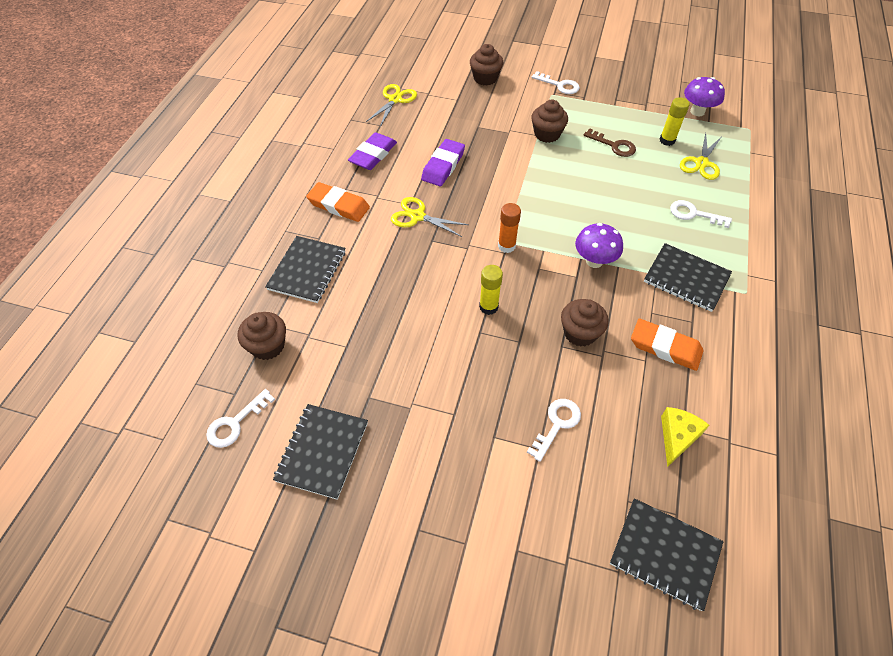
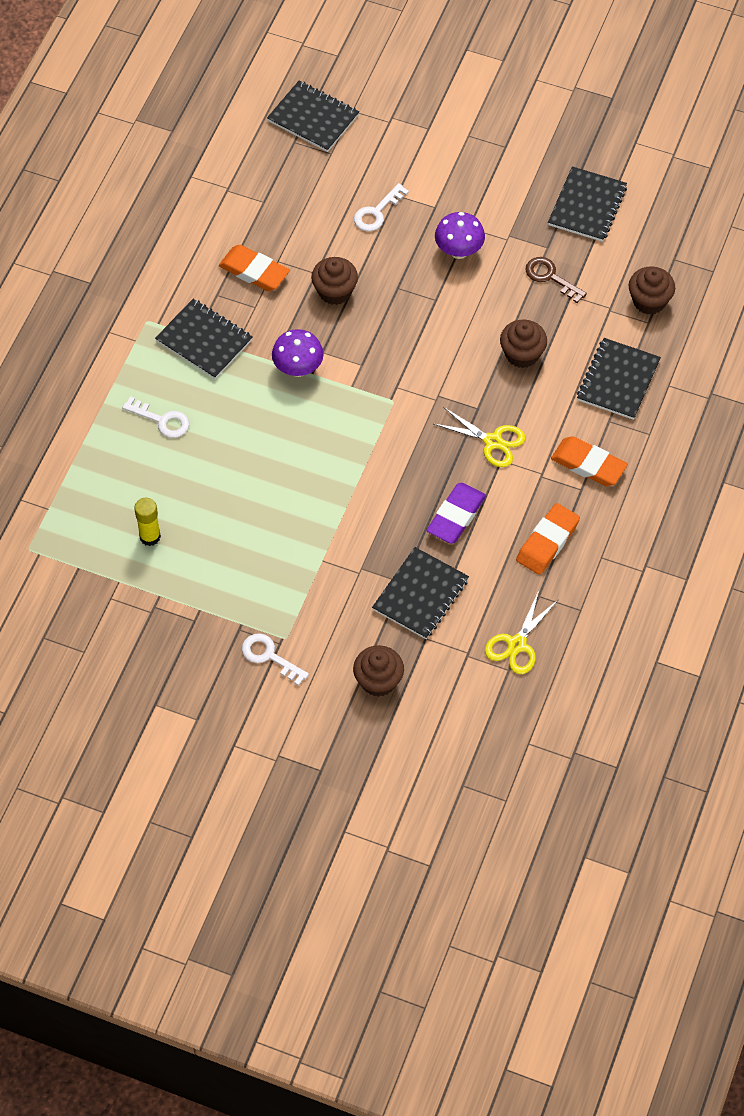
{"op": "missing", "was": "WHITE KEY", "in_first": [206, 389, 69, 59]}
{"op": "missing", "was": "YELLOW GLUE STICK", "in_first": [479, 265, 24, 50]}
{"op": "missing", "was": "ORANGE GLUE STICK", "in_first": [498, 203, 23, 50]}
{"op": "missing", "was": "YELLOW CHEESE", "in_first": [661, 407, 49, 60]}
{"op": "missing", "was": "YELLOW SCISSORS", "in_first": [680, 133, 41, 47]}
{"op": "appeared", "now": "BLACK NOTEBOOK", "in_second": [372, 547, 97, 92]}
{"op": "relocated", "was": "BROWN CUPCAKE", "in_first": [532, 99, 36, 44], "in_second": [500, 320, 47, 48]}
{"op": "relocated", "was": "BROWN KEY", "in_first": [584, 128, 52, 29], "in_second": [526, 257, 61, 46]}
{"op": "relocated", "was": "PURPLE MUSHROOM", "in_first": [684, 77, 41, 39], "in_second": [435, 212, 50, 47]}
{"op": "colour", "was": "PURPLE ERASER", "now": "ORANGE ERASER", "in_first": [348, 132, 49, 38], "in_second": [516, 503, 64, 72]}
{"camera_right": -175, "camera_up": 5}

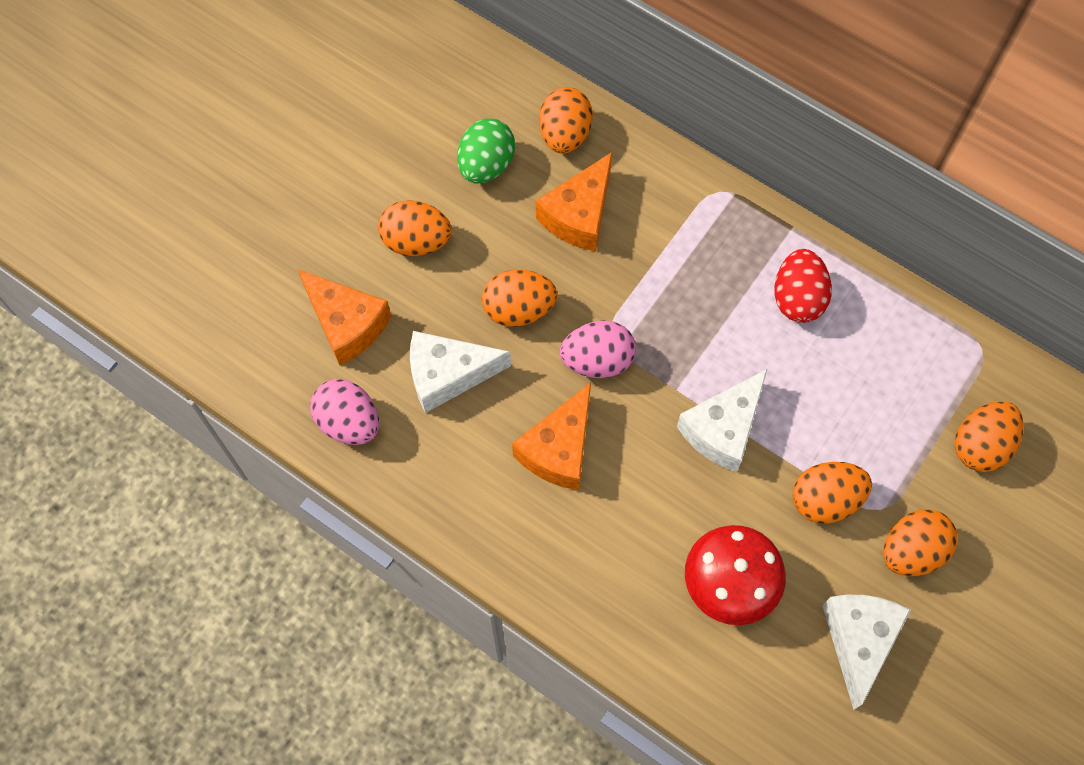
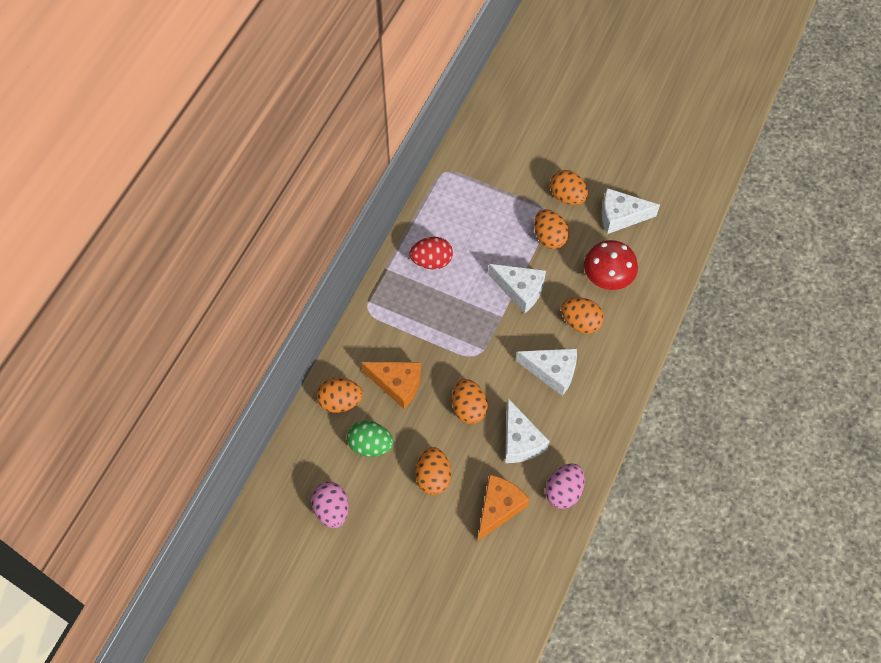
{"op": "relocated", "was": "PINK EGG", "in_first": [560, 320, 76, 58], "in_second": [311, 482, 38, 46]}
{"op": "relocated", "was": "ORANGE EGG", "in_first": [955, 401, 69, 71], "in_second": [561, 297, 43, 37]}
{"op": "colour", "was": "ORANGE CHEESE", "now": "WHITE CHEESE", "in_first": [512, 383, 79, 107], "in_second": [516, 348, 61, 48]}
{"camera_right": -100, "camera_up": -5}

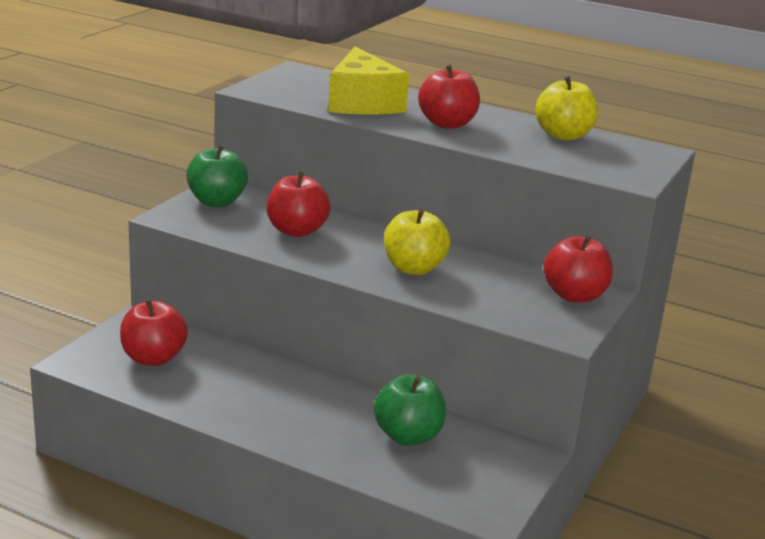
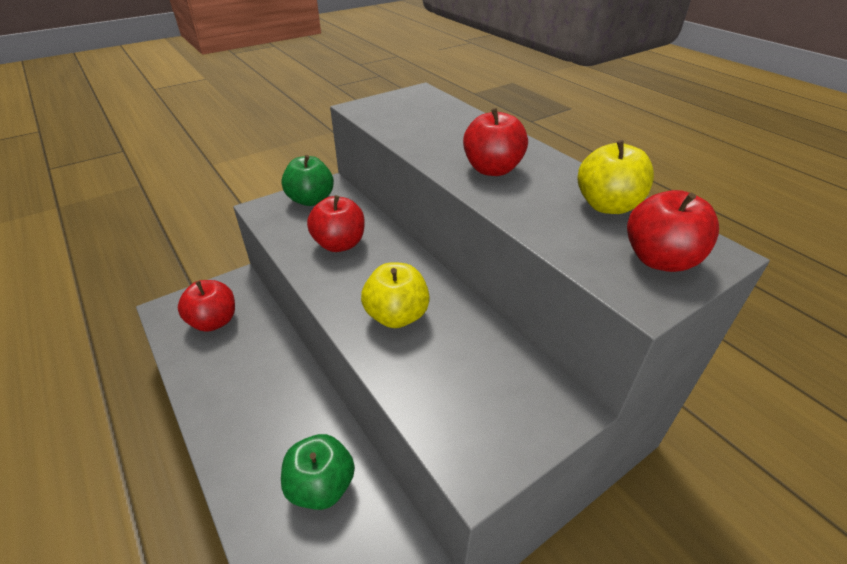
{"op": "missing", "was": "YELLOW CHEESE", "in_first": [328, 46, 81, 69]}
{"op": "relocated", "was": "RED APPLE", "in_first": [543, 235, 70, 68], "in_second": [627, 190, 92, 82]}
{"camera_right": 30, "camera_up": 15}

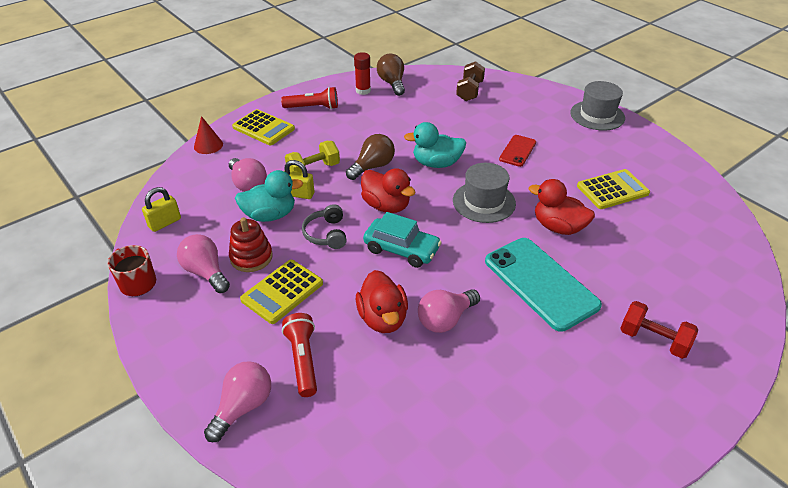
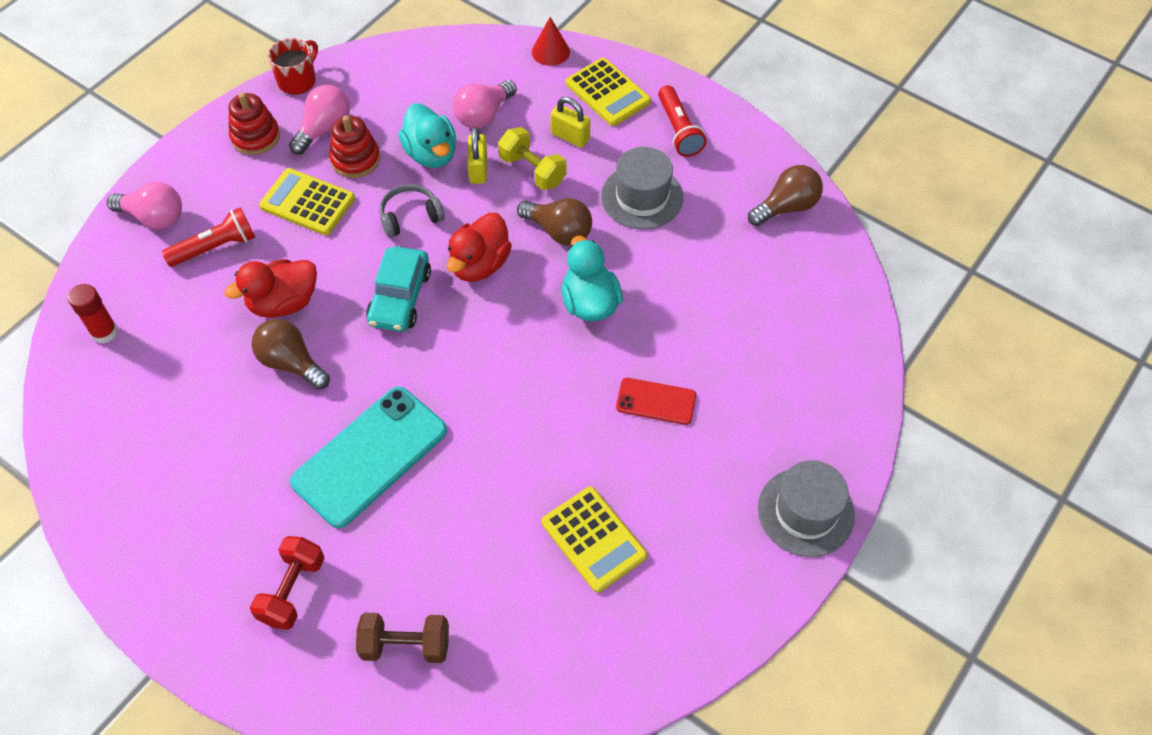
{"op": "missing", "was": "RED DUCK", "in_first": [529, 179, 66, 56]}
{"op": "appeared", "now": "RED STACKING TOY", "in_second": [229, 93, 51, 62]}
{"op": "relocated", "was": "YELLOW PADLOCK", "in_first": [142, 187, 39, 45], "in_second": [550, 97, 40, 51]}
{"op": "relocated", "was": "RED GLUE STICK", "in_first": [354, 52, 17, 43], "in_second": [68, 284, 50, 60]}
{"op": "relocated", "was": "GREY HAT", "in_first": [453, 163, 63, 60], "in_second": [601, 147, 82, 82]}
{"op": "relocated", "was": "BROWN DUMBBELL", "in_first": [456, 61, 29, 40], "in_second": [356, 613, 93, 50]}
{"op": "colour", "was": "PINK LIGHT BULB", "now": "BROWN LIGHT BULB", "in_first": [418, 289, 62, 44], "in_second": [252, 319, 78, 71]}
{"op": "spun", "was": "YELLOW CALCULATOR", "in_first": [232, 109, 63, 36], "in_second": [566, 58, 85, 68], "clockwise": -60}
{"camera_right": 75, "camera_up": 15}

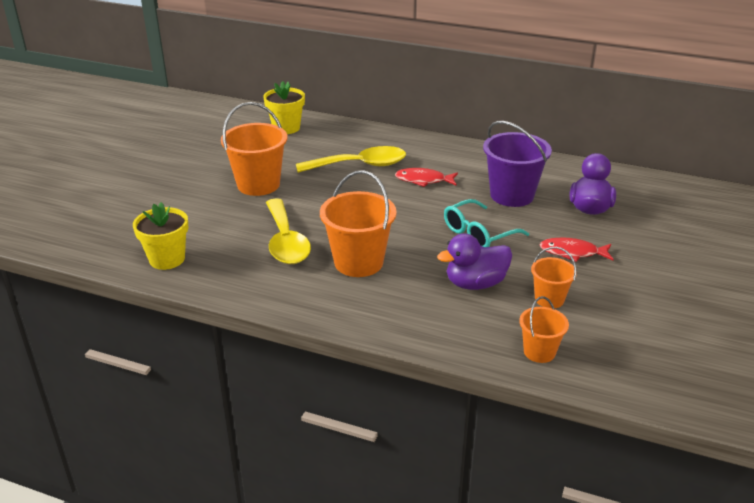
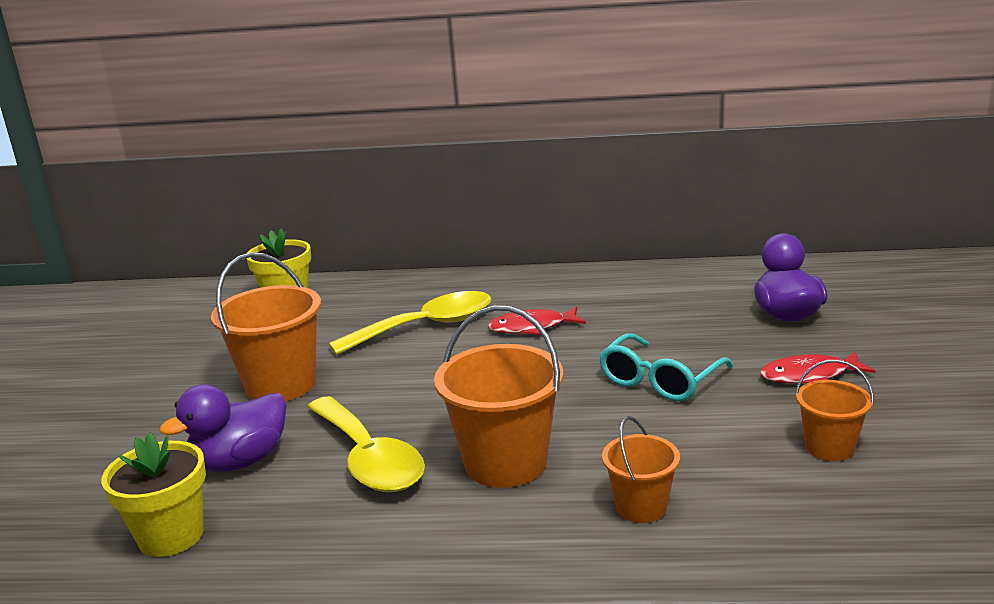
{"op": "missing", "was": "PURPLE BUCKET", "in_first": [483, 121, 69, 86]}
{"op": "relocated", "was": "PURPLE DUCK", "in_first": [437, 233, 75, 57], "in_second": [160, 384, 126, 88]}
{"op": "relocated", "was": "ORANGE BUCKET", "in_first": [519, 296, 50, 67], "in_second": [602, 416, 78, 107]}
{"camera_right": -15, "camera_up": -10}

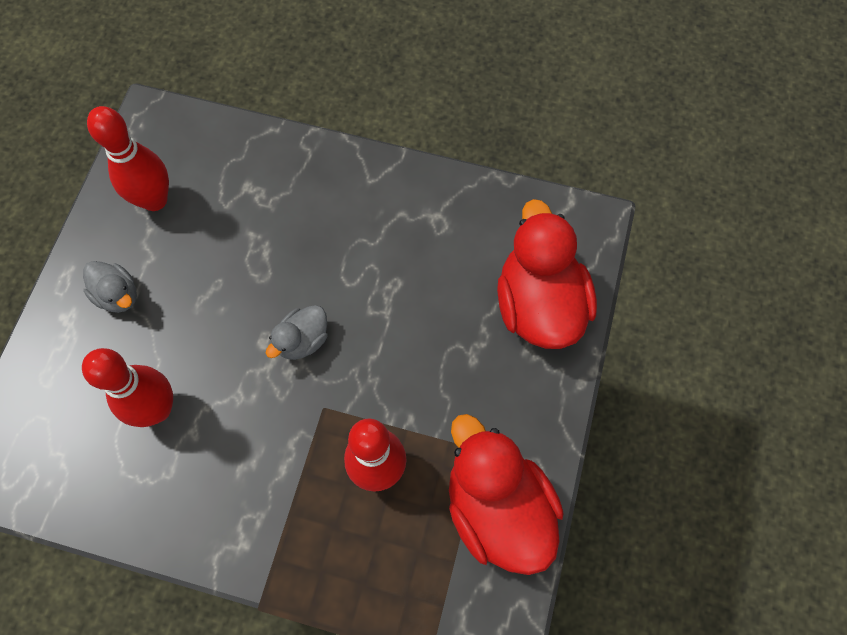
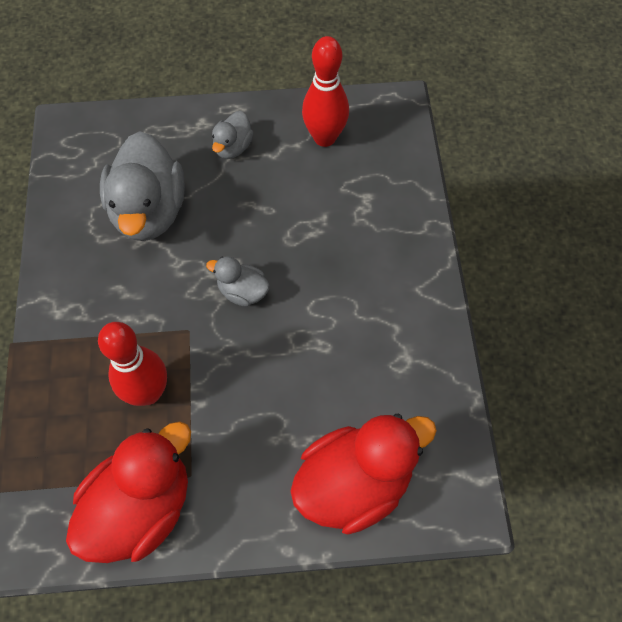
{"op": "exchanged", "was": "RED BOWLING PIN", "now": "GREY DUCK", "in_first": [82, 348, 91, 79], "in_second": [100, 131, 85, 110]}
{"camera_right": 70, "camera_up": -5}

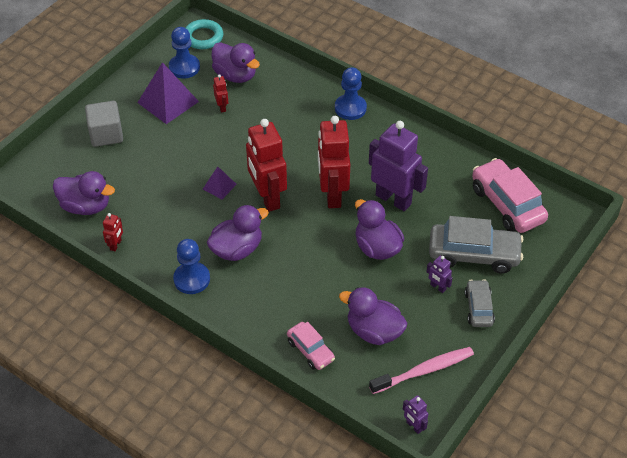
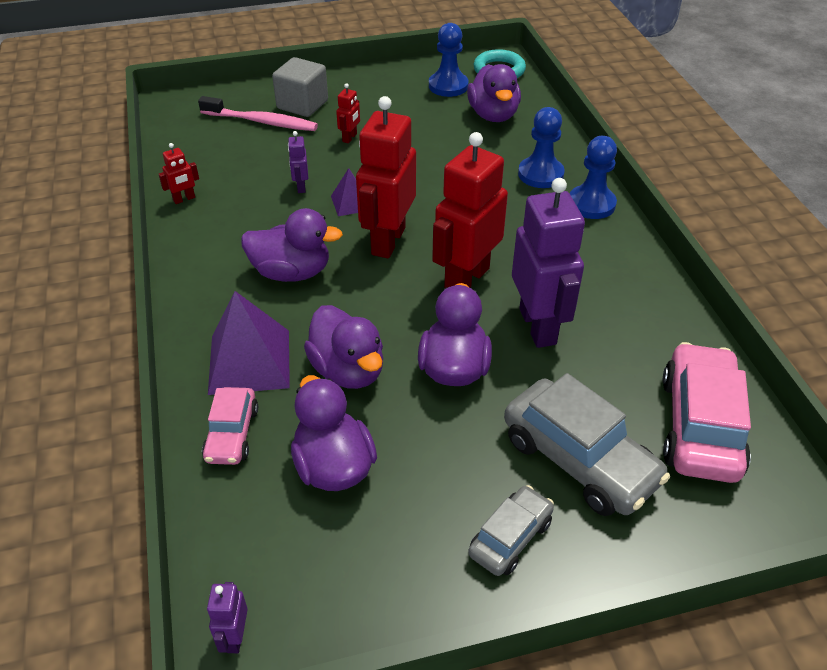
{"op": "relocated", "was": "PURPLE DUCK", "in_first": [53, 171, 62, 44], "in_second": [304, 305, 79, 84]}
{"op": "relocated", "was": "PURPLE PYRAMID", "in_first": [137, 62, 62, 62], "in_second": [208, 291, 82, 104]}
{"op": "relocated", "was": "BLUE PAWN", "in_first": [173, 239, 37, 55], "in_second": [518, 107, 47, 81]}
{"op": "relocated", "was": "RED ROBOT", "in_first": [213, 74, 15, 39], "in_second": [336, 83, 24, 60]}
{"op": "relocated", "was": "PINK TOOTHBRUSH", "in_first": [369, 347, 105, 47], "in_second": [198, 96, 120, 35]}
{"op": "relocated", "was": "PURPLE ROBOT", "in_first": [426, 256, 26, 37], "in_second": [288, 131, 20, 62]}
{"camera_right": 40, "camera_up": -5}

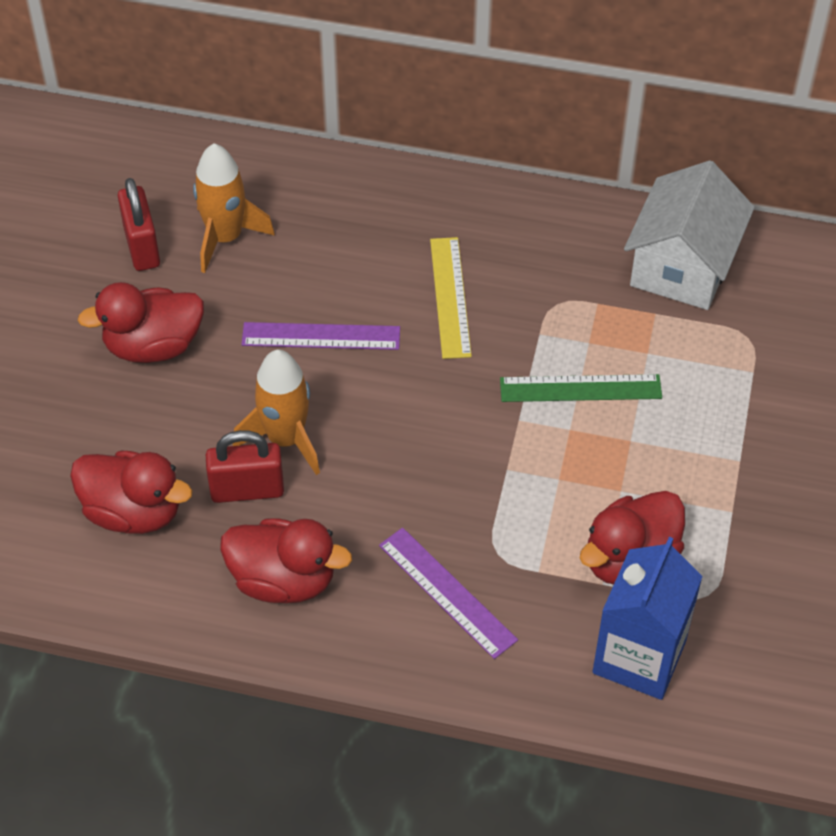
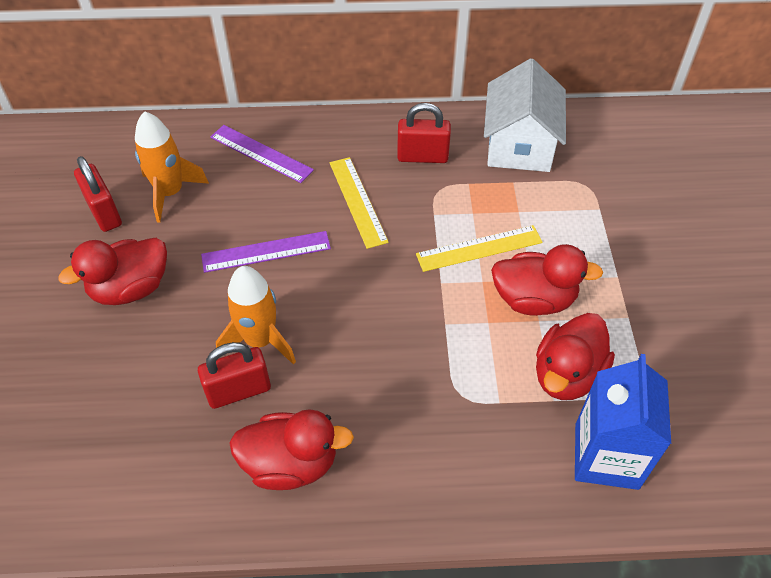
{"op": "appeared", "now": "RED PADLOCK", "in_second": [397, 103, 54, 60]}
{"op": "relocated", "was": "RED DUCK", "in_first": [70, 451, 123, 83], "in_second": [491, 244, 112, 72]}
{"op": "relocated", "was": "PURPLE RULER", "in_first": [379, 528, 139, 131], "in_second": [210, 125, 104, 58]}
{"op": "colour", "was": "GREEN RULER", "now": "YELLOW RULER", "in_first": [500, 374, 162, 28], "in_second": [416, 225, 127, 47]}
{"camera_right": -15, "camera_up": 0}

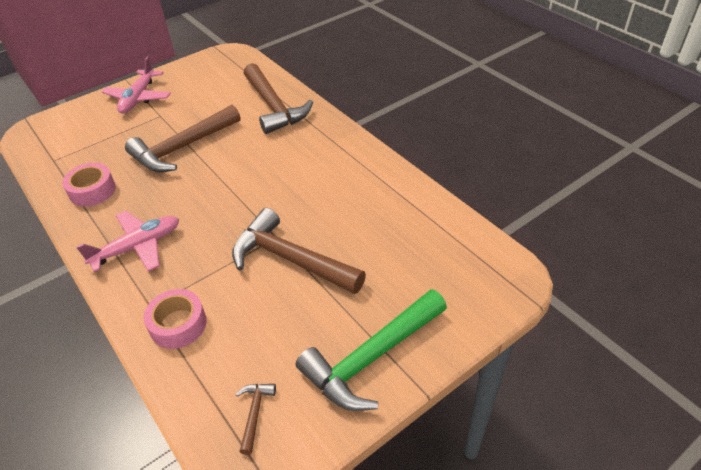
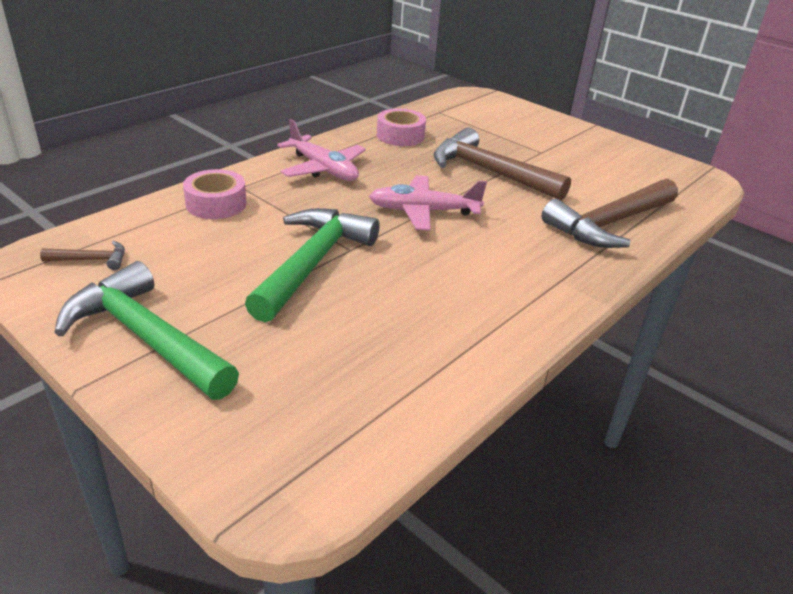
{"op": "relocated", "was": "PINK PLANE", "in_first": [102, 57, 69, 57], "in_second": [369, 175, 118, 56]}
{"op": "colour", "was": "BROWN HAMMER", "now": "GREEN HAMMER", "in_first": [232, 208, 134, 86], "in_second": [245, 208, 135, 114]}
{"camera_right": 75, "camera_up": -10}

